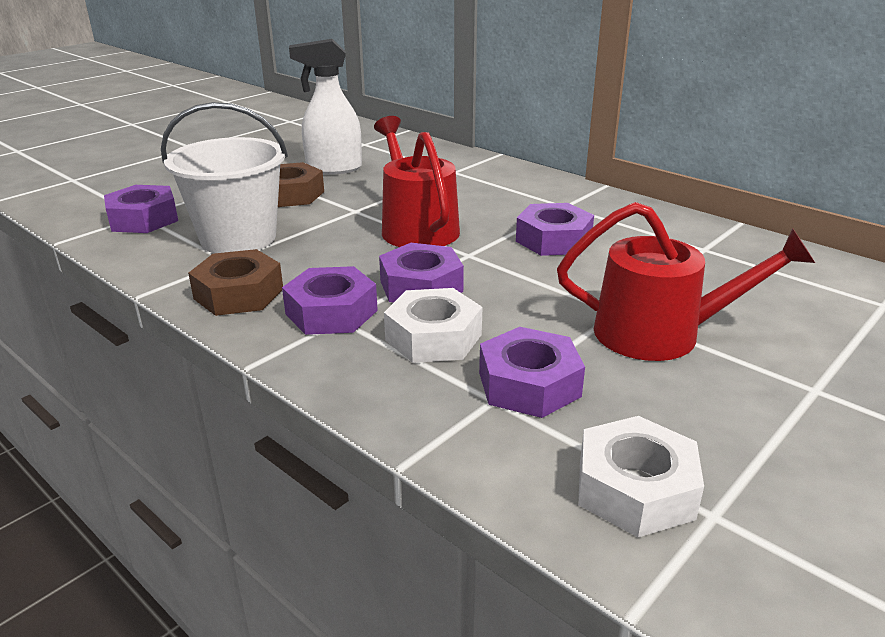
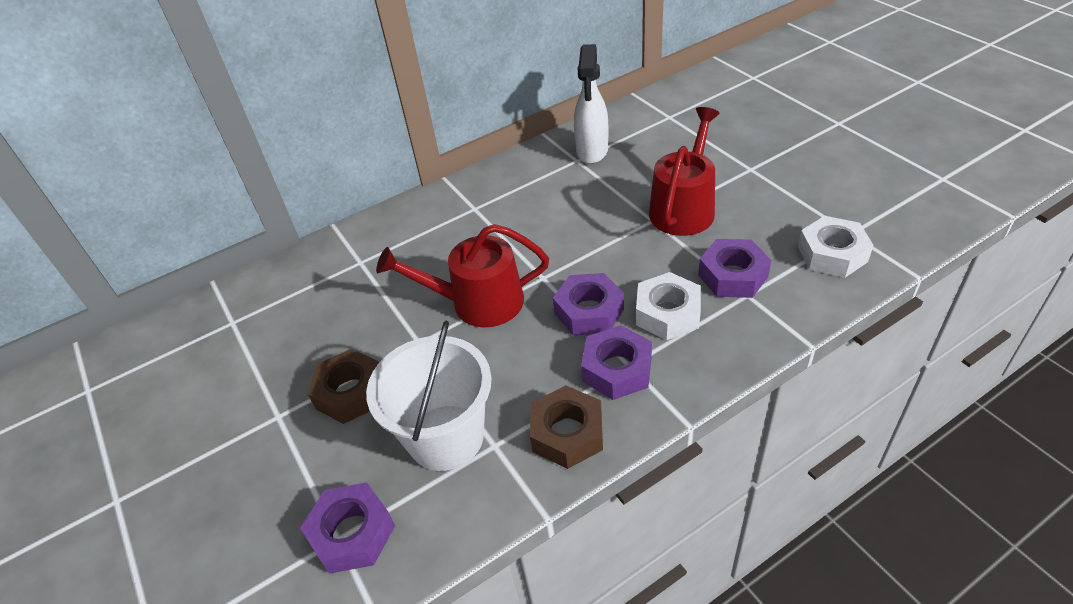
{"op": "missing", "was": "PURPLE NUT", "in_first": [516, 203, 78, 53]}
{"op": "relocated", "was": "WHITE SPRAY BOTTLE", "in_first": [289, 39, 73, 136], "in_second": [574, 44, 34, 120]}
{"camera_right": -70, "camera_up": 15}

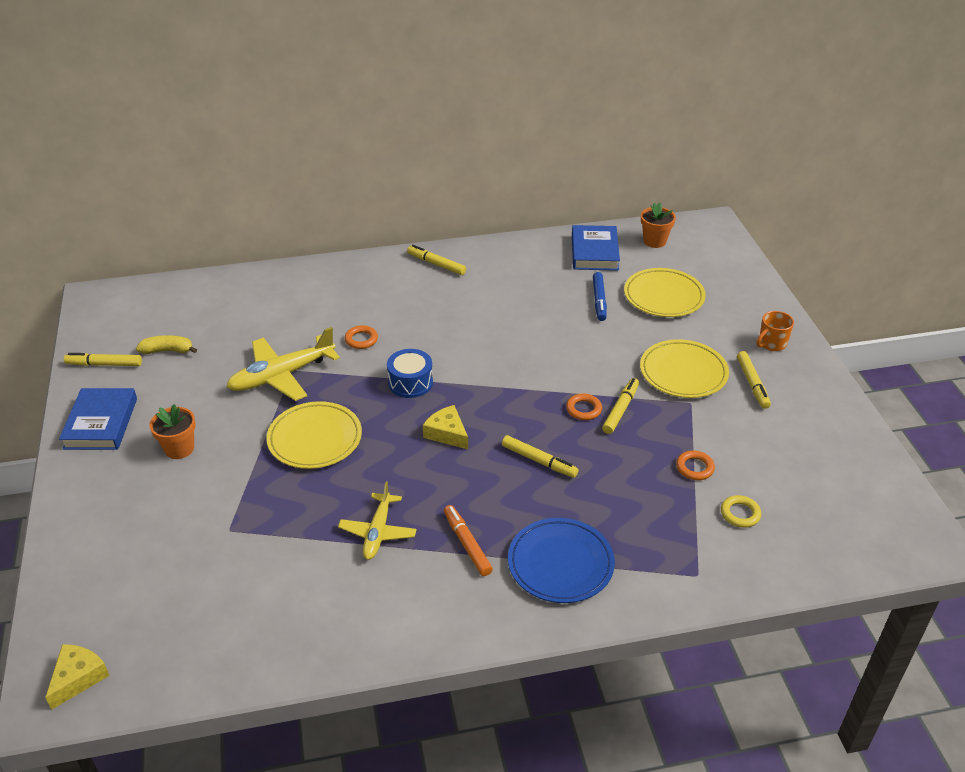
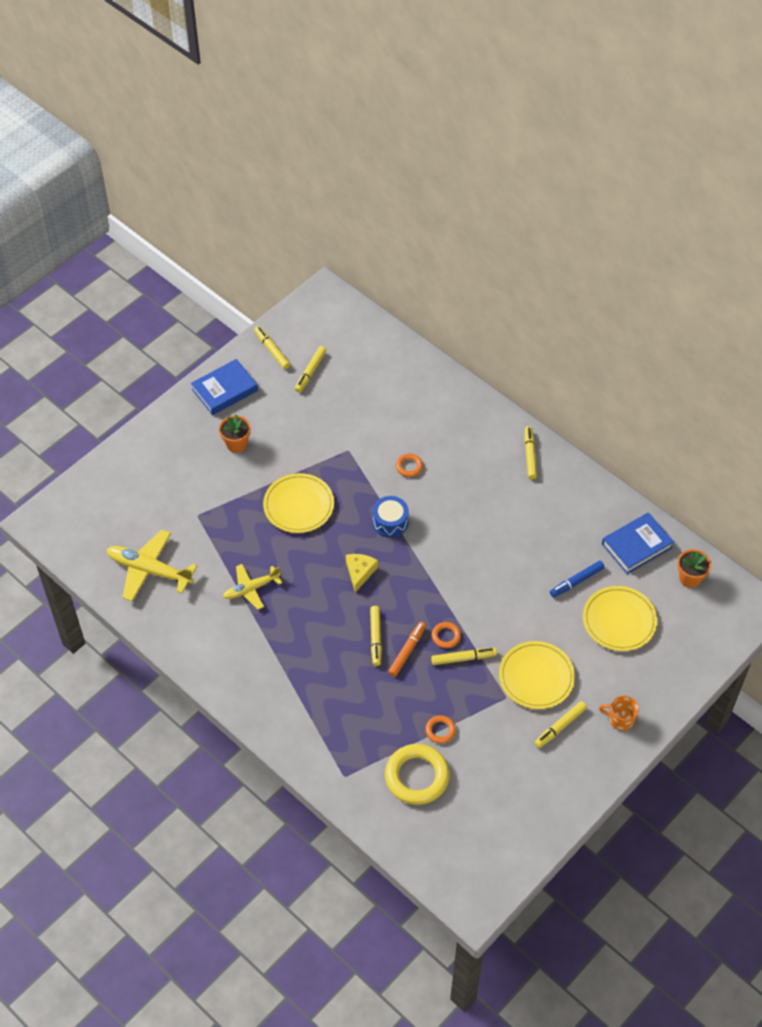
{"op": "missing", "was": "YELLOW CHEESE", "in_first": [45, 644, 65, 66]}
{"op": "missing", "was": "BLUE PLATE", "in_first": [508, 518, 107, 85]}
{"op": "relocated", "was": "YELLOW PLANE", "in_first": [226, 327, 114, 74], "in_second": [107, 530, 90, 71]}
{"op": "relocated", "was": "ORANGE MARKER", "in_first": [444, 505, 49, 71], "in_second": [388, 622, 38, 55]}
{"op": "exchanged", "was": "YELLOW BANANA", "now": "YELLOW MARKER", "in_first": [136, 335, 61, 19], "in_second": [295, 346, 31, 47]}
{"op": "size", "was": "YELLOW RING", "in_first": [721, 495, 40, 33], "in_second": [385, 744, 65, 61], "ratio": 2.1}
{"camera_right": 55, "camera_up": 15}

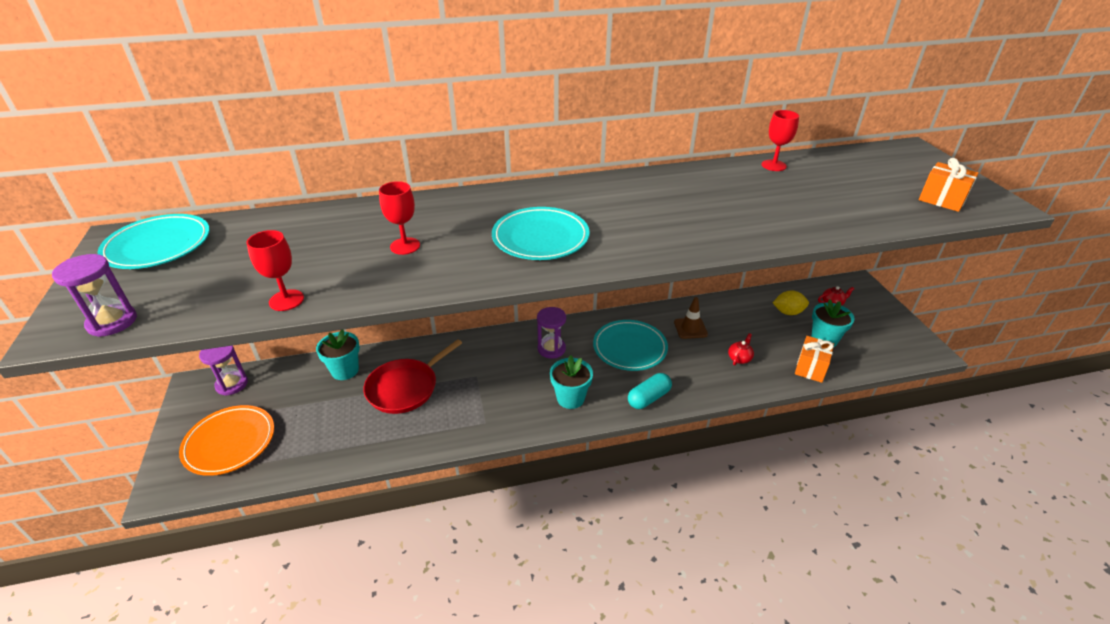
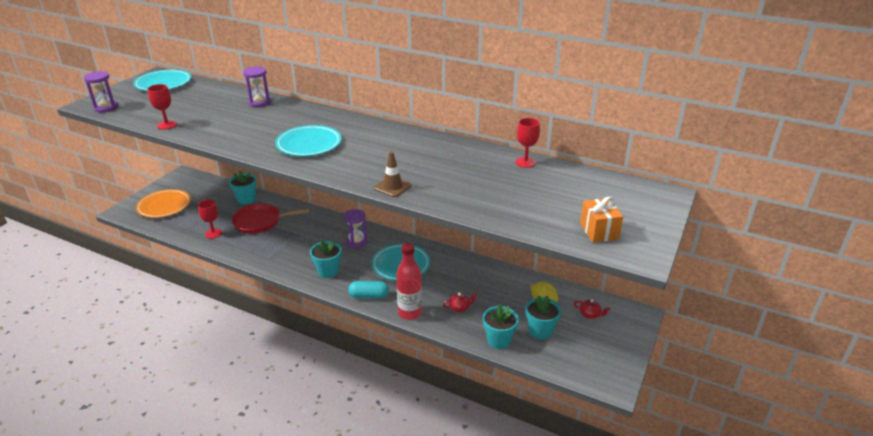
{"op": "appeared", "now": "RED BOTTLE", "in_second": [396, 243, 26, 77]}
{"op": "relocated", "was": "PURPLE HOURGLASS", "in_first": [199, 345, 49, 51], "in_second": [243, 66, 28, 41]}
{"op": "relocated", "was": "RED GOBLET", "in_first": [379, 181, 41, 74], "in_second": [198, 200, 24, 39]}
{"op": "relocated", "was": "BROWN TRAFFIC CONE", "in_first": [674, 297, 34, 42], "in_second": [374, 152, 38, 45]}
{"op": "exchanged", "was": "ORANGE GIFT", "now": "TURQUOISE FLOWER POT", "in_first": [795, 336, 39, 47], "in_second": [483, 304, 36, 45]}
{"camera_right": 40, "camera_up": -5}

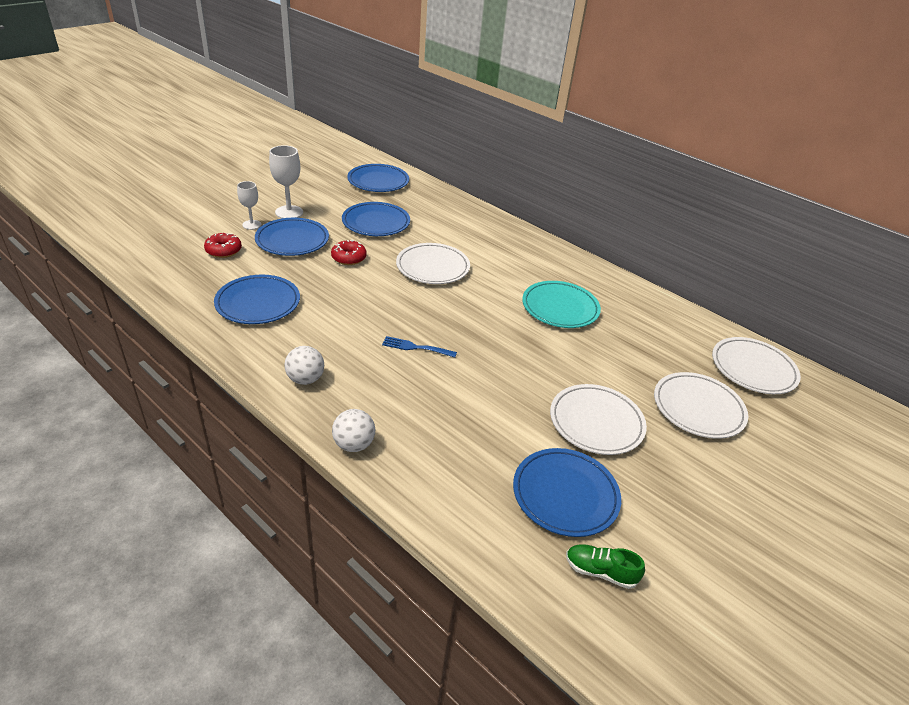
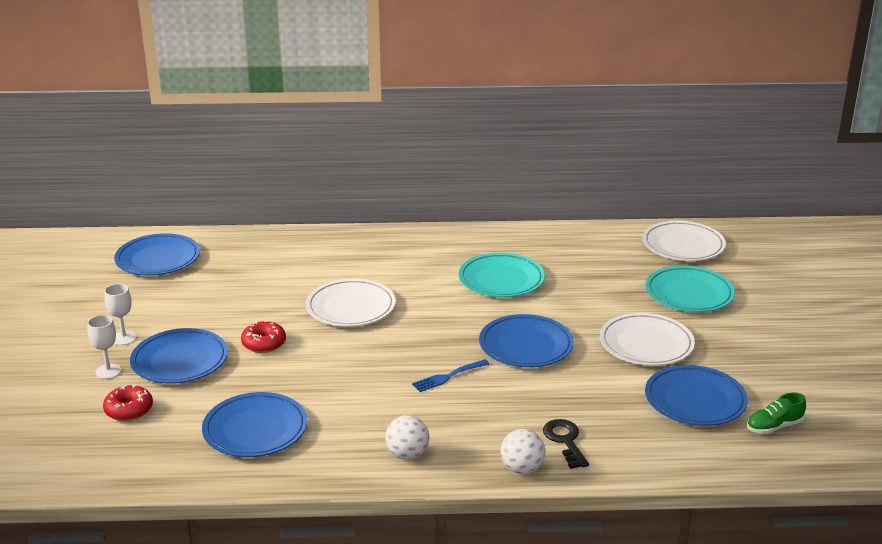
{"op": "appeared", "now": "BLACK KEY", "in_second": [543, 419, 46, 50]}
{"op": "relocated", "was": "BLUE PLATE", "in_first": [342, 202, 68, 34], "in_second": [479, 314, 95, 53]}
{"op": "colour", "was": "WHITE PLATE", "now": "TURQUOISE PLATE", "in_first": [654, 372, 94, 67], "in_second": [645, 266, 90, 46]}
{"op": "size", "was": "WHITE GOBLET", "in_first": [269, 145, 34, 73], "in_second": [104, 284, 32, 61], "ratio": 0.65}
{"camera_right": -40, "camera_up": -10}

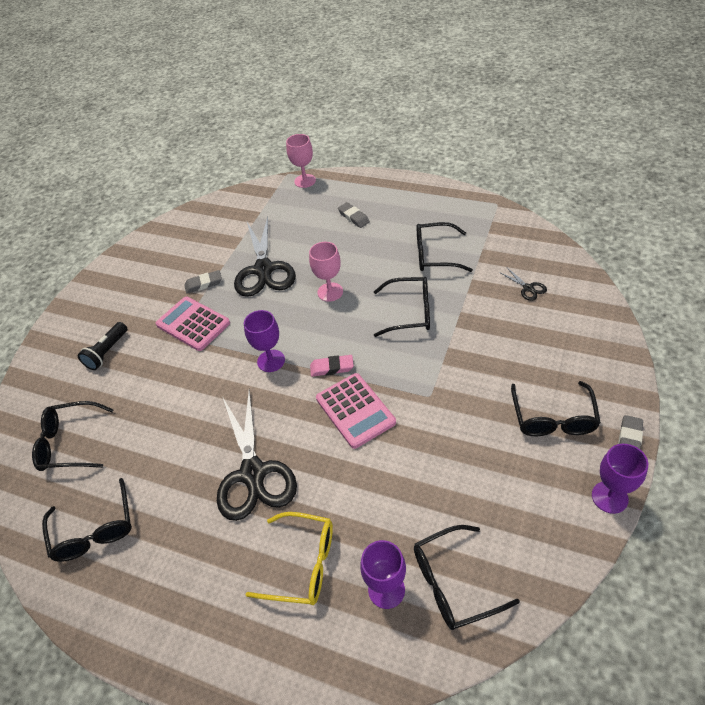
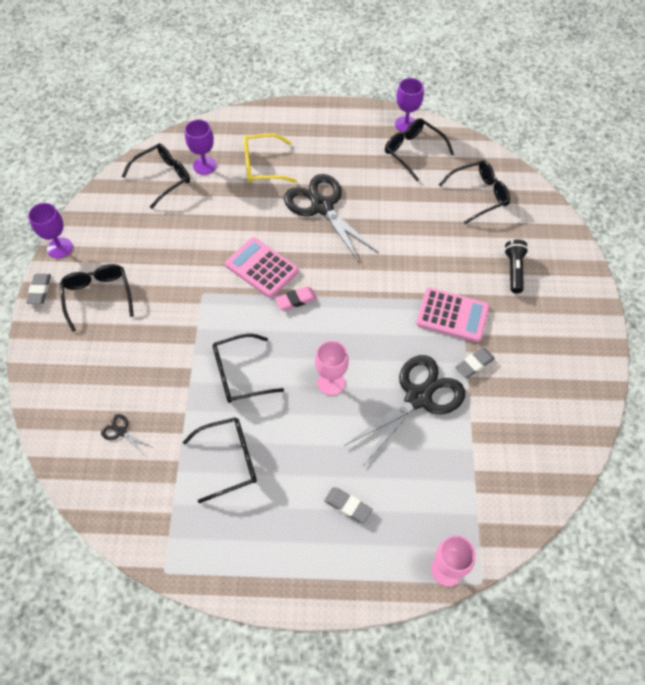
{"op": "relocated", "was": "PURPLE GOBLET", "in_first": [244, 310, 41, 62], "in_second": [395, 78, 29, 54]}
{"op": "spun", "was": "BLACK SCISSORS", "in_first": [234, 217, 62, 80], "in_second": [344, 355, 121, 110], "clockwise": 75}
{"camera_right": 155, "camera_up": 10}

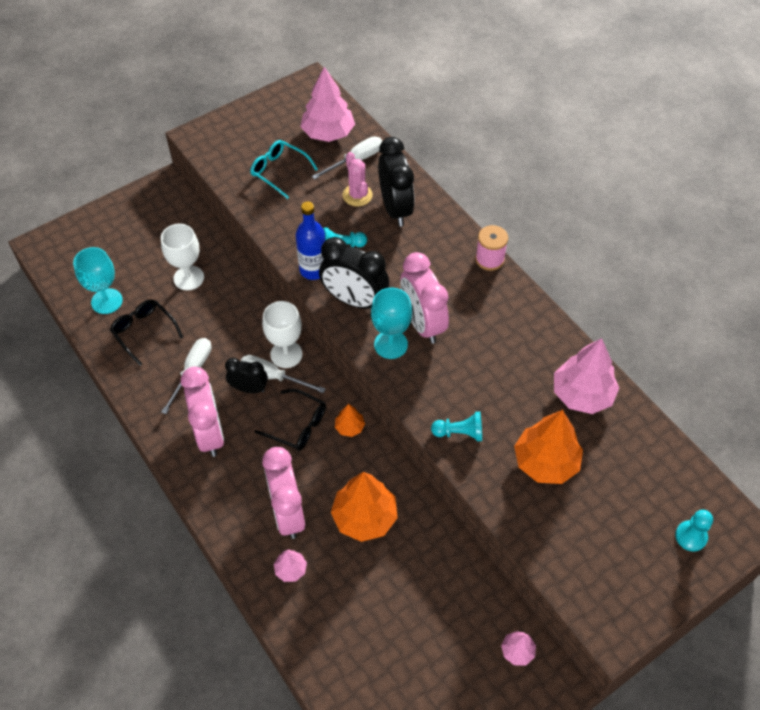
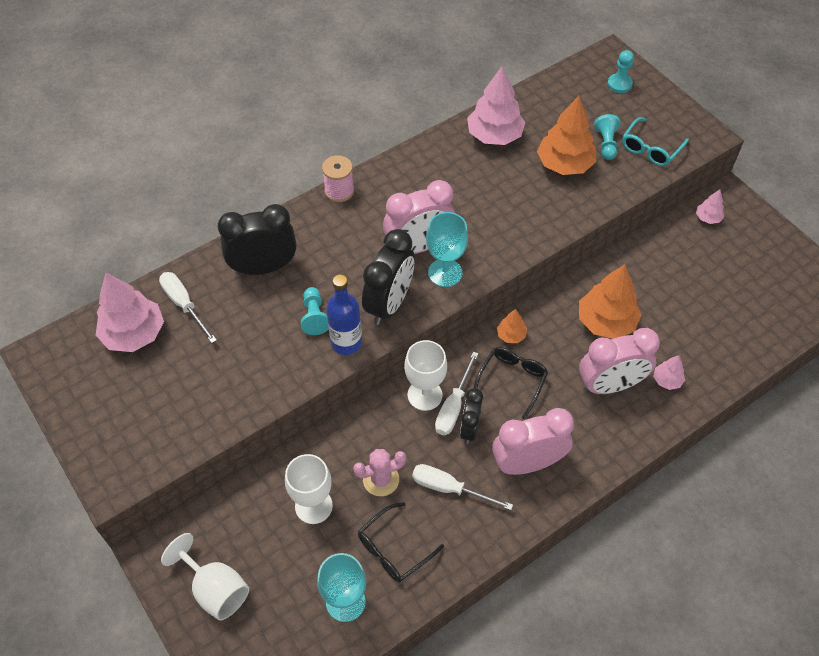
{"op": "appeared", "now": "WHITE GOBLET", "in_second": [161, 533, 88, 87]}
{"op": "relocated", "was": "TURQUOISE GLASSES", "in_first": [250, 140, 68, 59], "in_second": [622, 117, 67, 49]}
{"op": "relocated", "was": "PINK CACTUS", "in_first": [343, 152, 30, 54], "in_second": [353, 449, 53, 47]}
{"op": "relocated", "was": "TURQUOISE PAWN", "in_first": [431, 412, 51, 29], "in_second": [594, 114, 27, 46]}
{"camera_right": -90, "camera_up": 0}

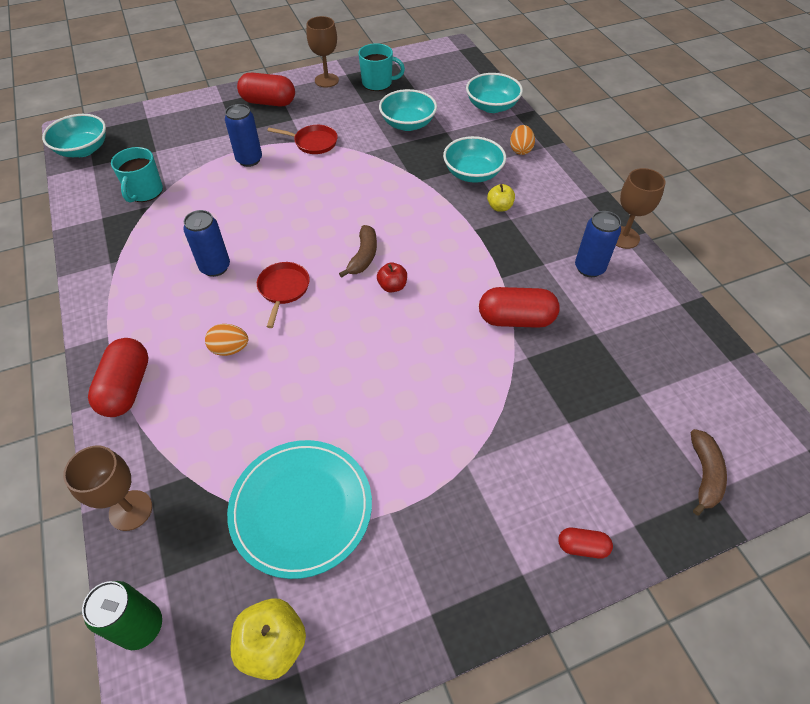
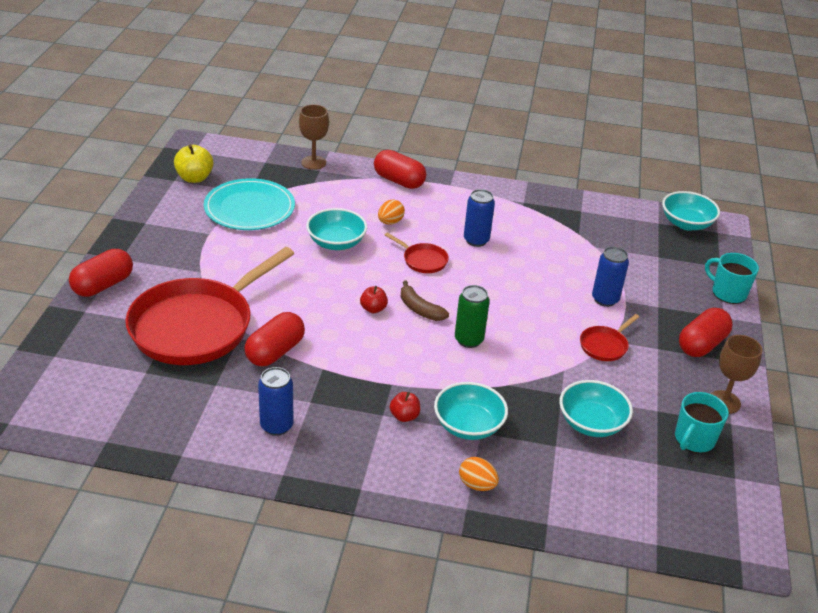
{"op": "missing", "was": "BROWN GOBLET", "in_first": [616, 168, 49, 81]}
{"op": "missing", "was": "BROWN BANANA", "in_first": [691, 429, 36, 86]}
{"op": "appeared", "now": "RED PAN", "in_second": [125, 247, 170, 118]}
{"op": "relocated", "was": "GREEN CAN", "in_first": [82, 581, 80, 69], "in_second": [455, 285, 35, 63]}
{"op": "relocated", "was": "TURQUOISE MUG", "in_first": [111, 147, 52, 56], "in_second": [705, 253, 54, 51]}
{"op": "relocated", "was": "TURQUOISE BOWL", "in_first": [466, 73, 57, 40], "in_second": [306, 208, 61, 42]}
{"op": "colour", "was": "YELLOW APPLE", "now": "RED APPLE", "in_first": [487, 184, 28, 28], "in_second": [390, 392, 30, 30]}
{"op": "size", "was": "RED CAPSULE", "in_first": [558, 528, 55, 31], "in_second": [69, 249, 64, 48], "ratio": 1.91}
{"camera_right": 120, "camera_up": -15}

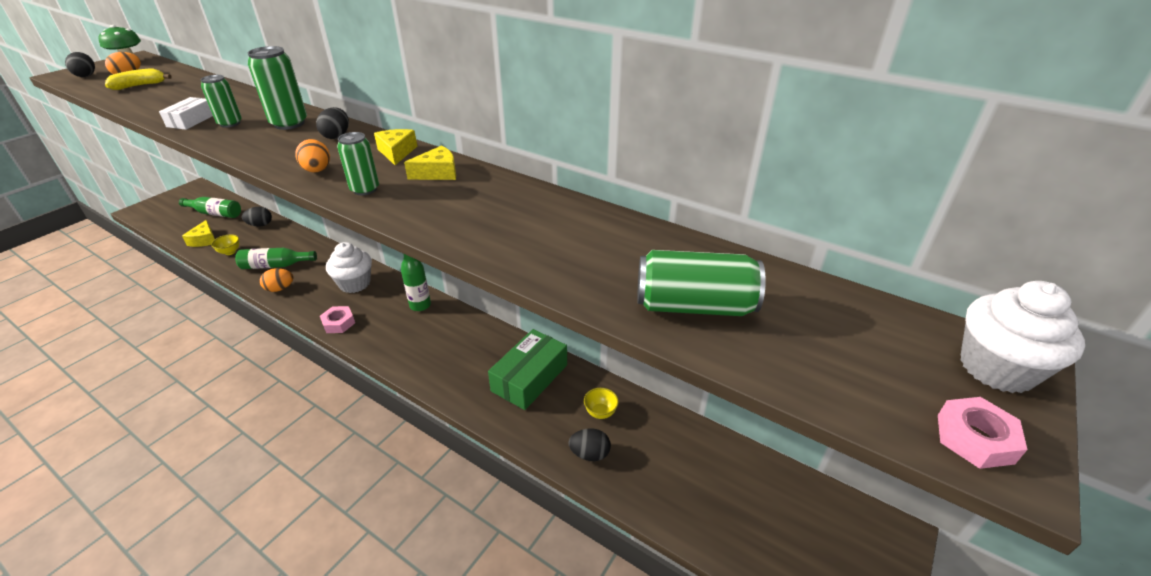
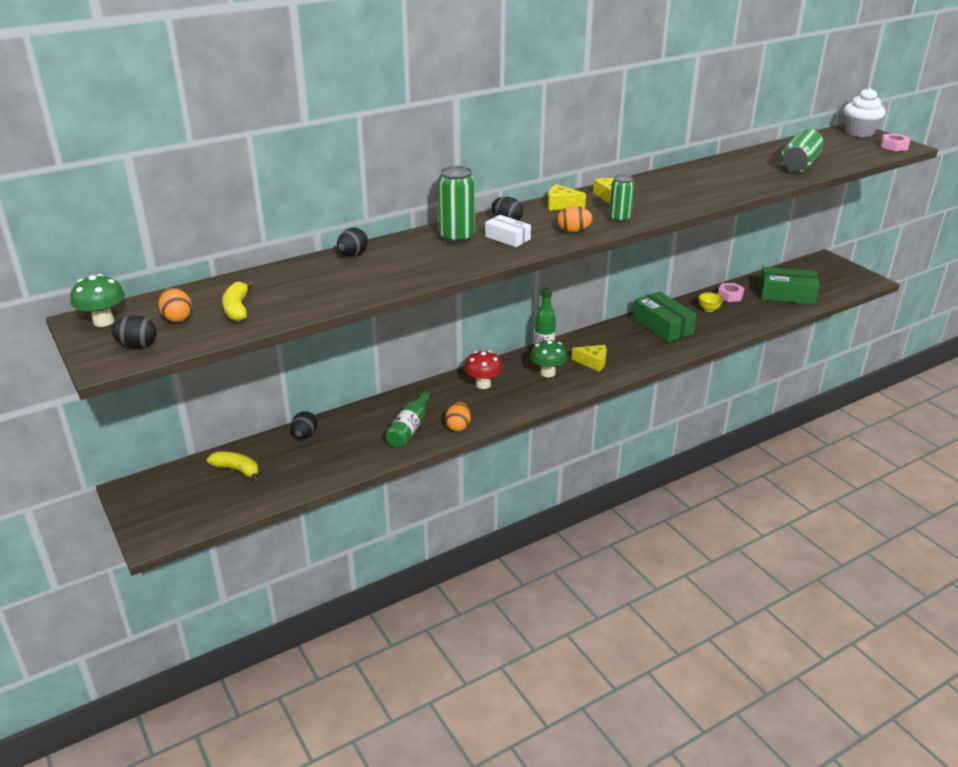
{"op": "missing", "was": "GREEN CAN", "in_first": [201, 75, 41, 53]}
{"op": "missing", "was": "YELLOW BOWL", "in_first": [211, 234, 28, 21]}
{"op": "appeared", "now": "GREEN MUSHROOM", "in_second": [530, 339, 38, 38]}
{"op": "appeared", "now": "GREEN BOX", "in_second": [759, 267, 61, 37]}
{"op": "relocated", "was": "WHITE BOX", "in_first": [159, 97, 54, 33], "in_second": [485, 215, 46, 32]}
{"op": "relocated", "was": "YELLOW CHEESE", "in_first": [182, 220, 33, 27], "in_second": [572, 345, 35, 27]}
{"op": "relocated", "was": "PINK NUT", "in_first": [320, 306, 35, 27], "in_second": [718, 283, 26, 19]}
{"op": "relocated", "was": "BLACK EGG", "in_first": [568, 428, 43, 33], "in_second": [337, 228, 31, 28]}
{"op": "exchanged", "was": "GREEN BOTTLE", "now": "YELLOW BANANA", "in_first": [179, 197, 62, 21], "in_second": [207, 452, 52, 29]}
{"op": "exchanged", "was": "WHITE CUPCAKE", "now": "RED MUSHROOM", "in_first": [326, 242, 46, 51], "in_second": [464, 351, 39, 38]}
{"camera_right": -65, "camera_up": -5}

